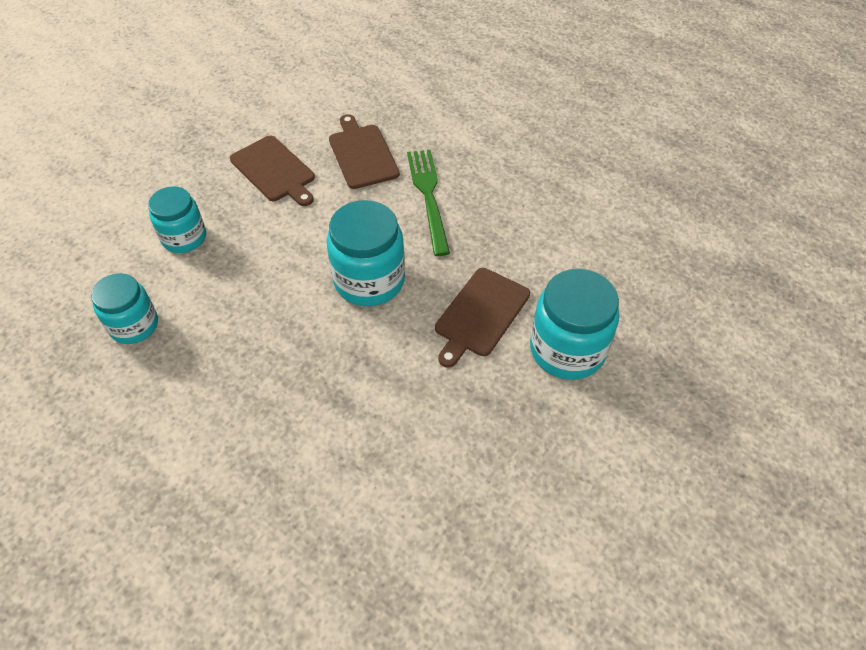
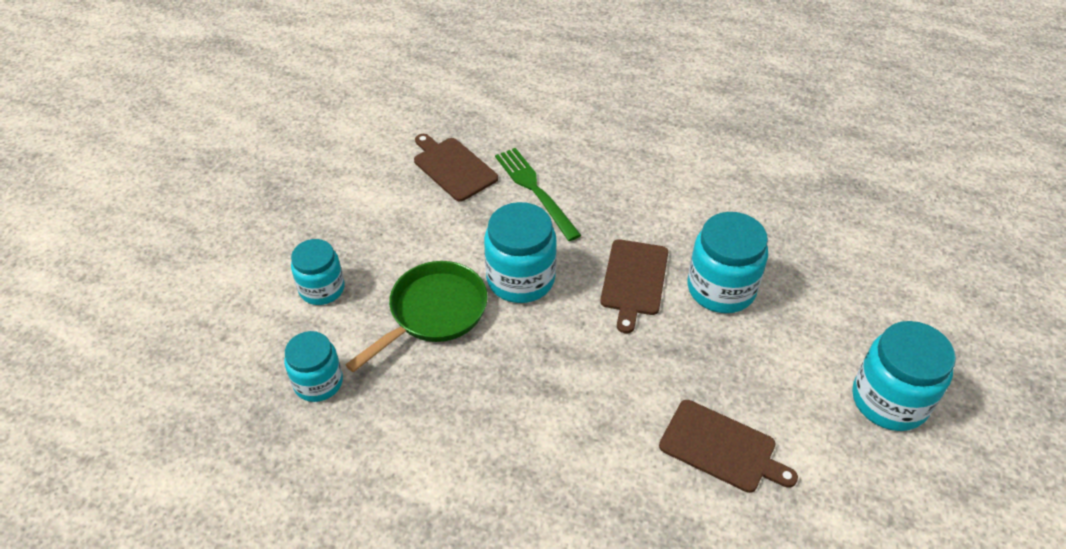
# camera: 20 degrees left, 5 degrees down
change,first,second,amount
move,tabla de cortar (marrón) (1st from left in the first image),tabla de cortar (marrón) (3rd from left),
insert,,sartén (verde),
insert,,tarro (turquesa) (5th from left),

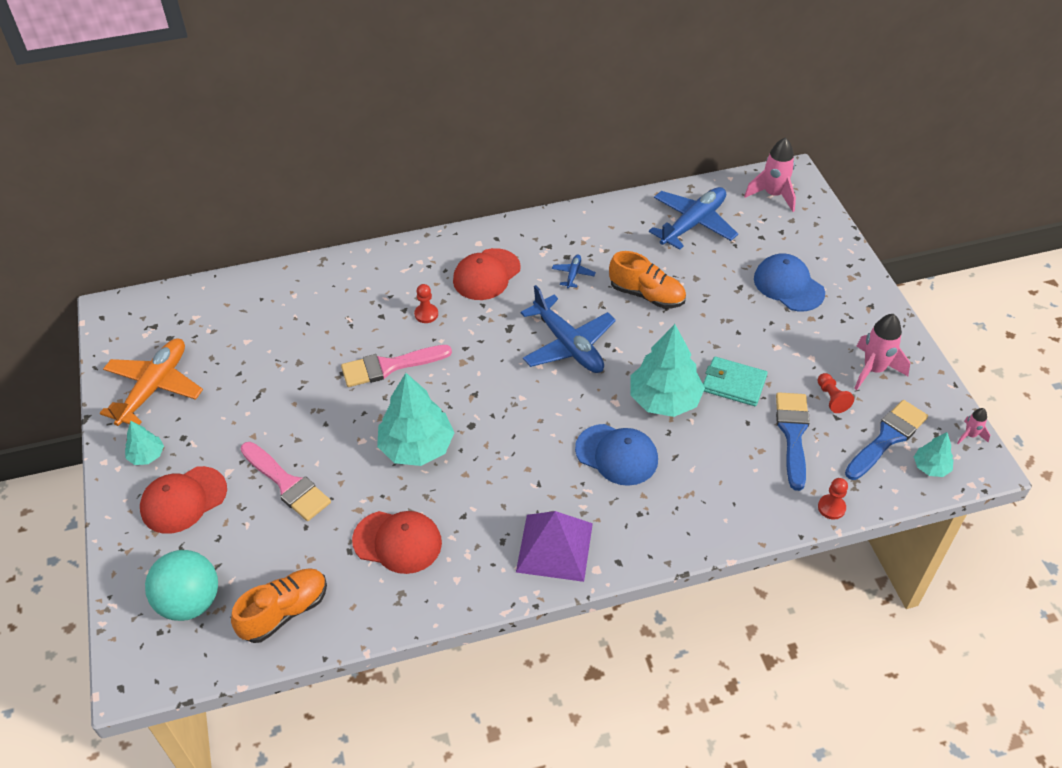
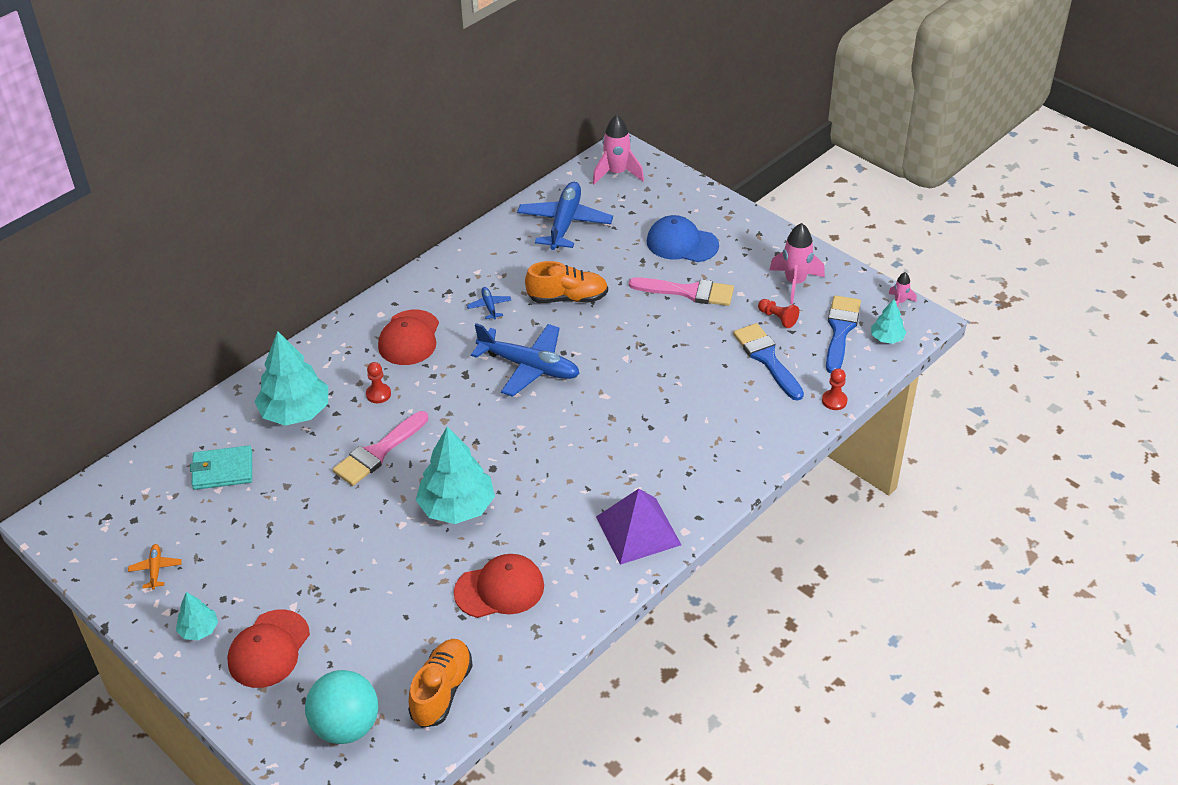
# camera: 30 degrees left, 5 degrees down
change,first,second,amount
resize,avión (naranja),,x0.44
move,pincel (rosa) (1st from left in the first image),pincel (rosa) (2nd from left),
delete,gorra (azul) (1st from left),,
move,árbol (turquesa) (3rd from left in the first image),árbol (turquesa) (2nd from left),
move,cartera (turquesa),,

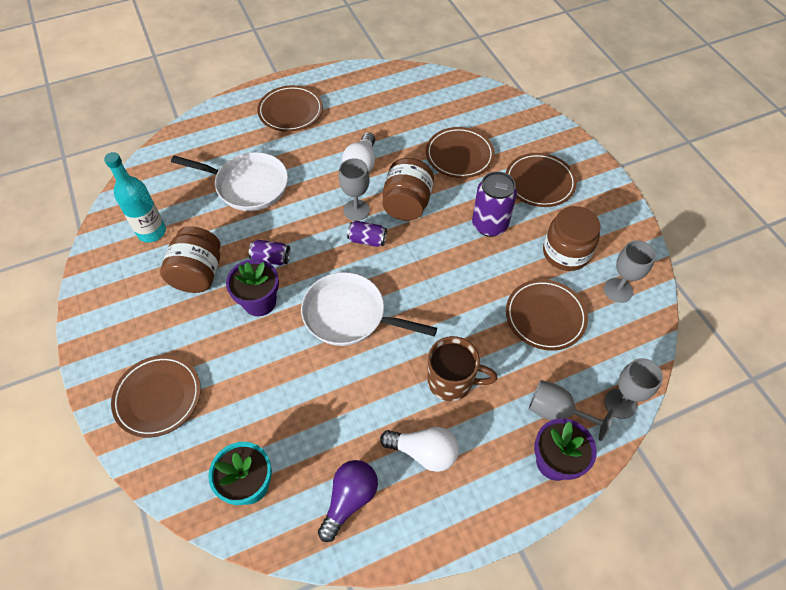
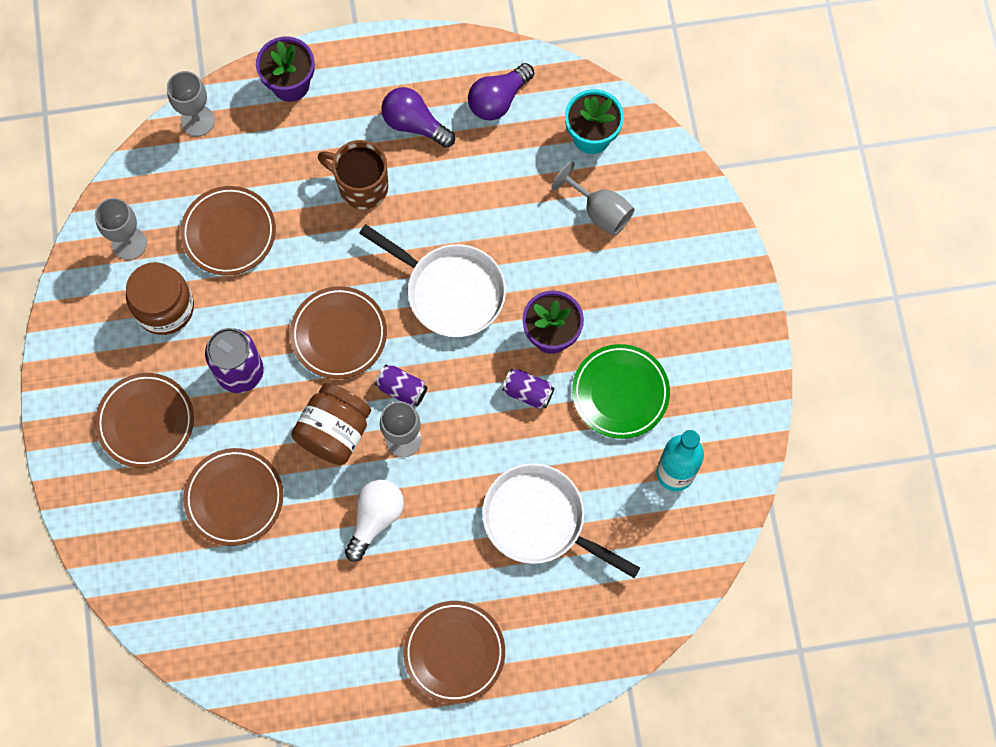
# camera: 165 degrees left, 15 degrees up
change,first,second,amount
move,plato (marrón) (1st from left in the first image),plato (marrón) (4th from left),
replace,tarro (marrón) (1st from left),plato (verde),
recolor,bombilla (blanco) (2nd from left),bombilla (morado) (1st from left),
move,copa (gris) (2nd from left in the first image),copa (gris) (4th from left),

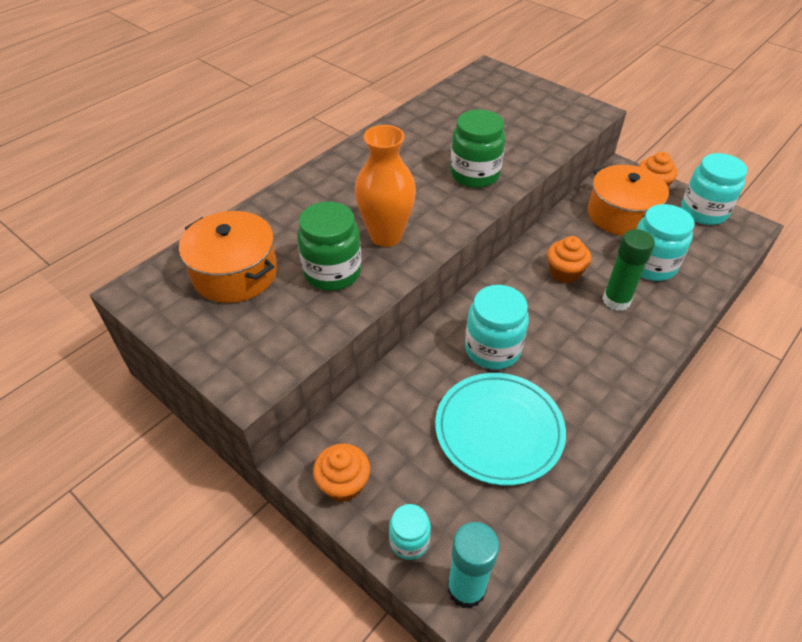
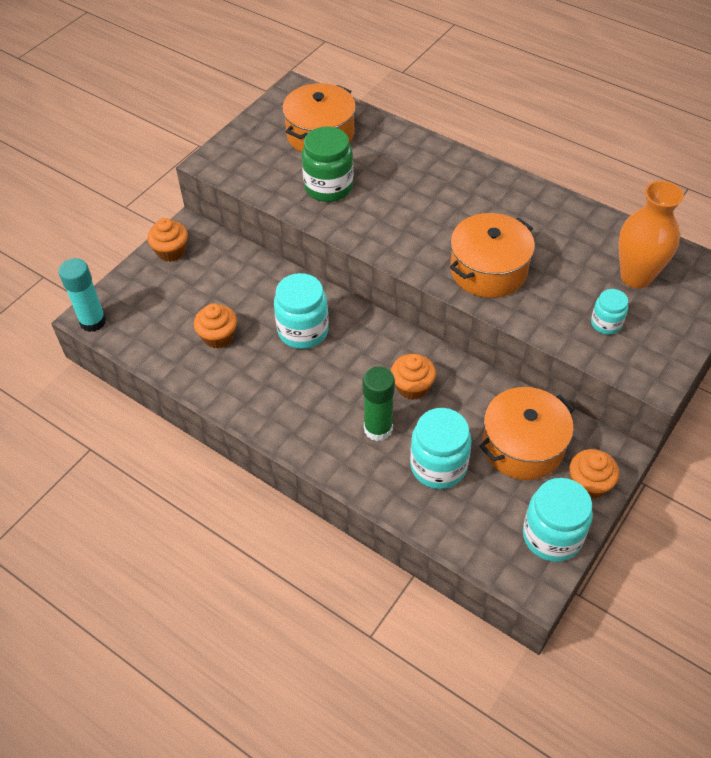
# camera: 85 degrees right, 5 degrees up
change,first,second,amount
move,florero (naranja),,
move,tarro (turquesa) (1st from left in the first image),tarro (turquesa) (4th from left),
replace,plato (turquesa),magdalena (naranja) (2nd from left),
replace,tarro (verde) (2nd from left),olla (naranja) (2nd from left),

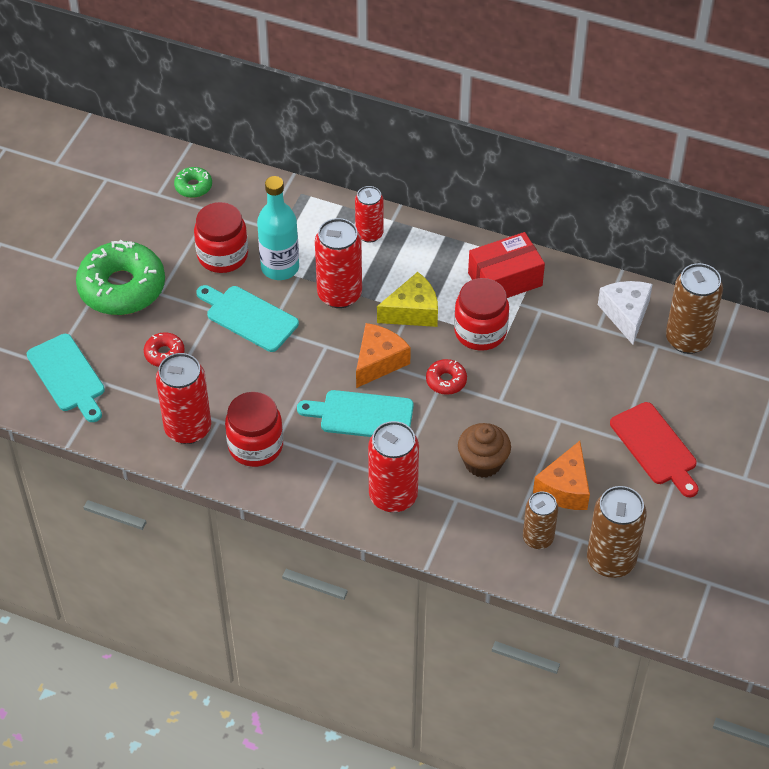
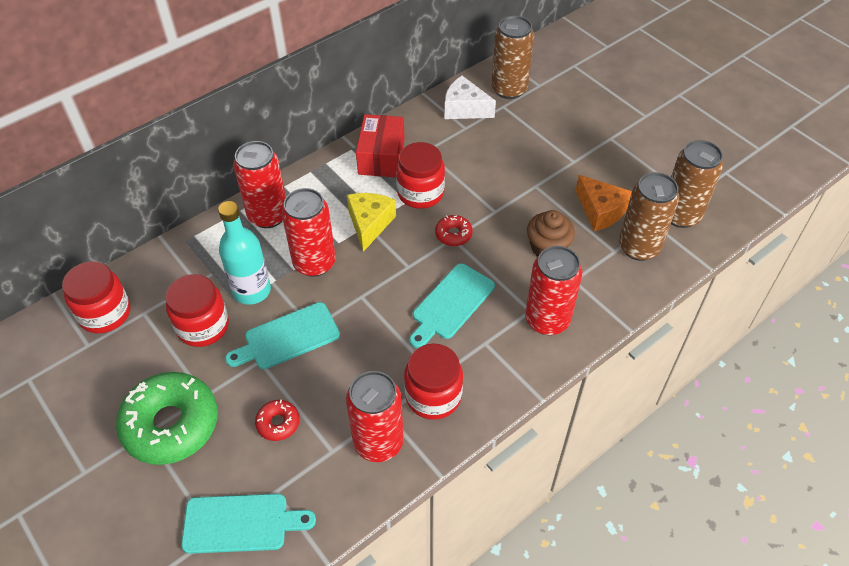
# camera: 60 degrees left, 0 degrees up
change,first,second,amount
replace,rosquilla (verde) (2nd from left),tarro (rojo) (1st from left),
resize,lata (rojo) (3rd from left in the first image),lata (rojo) (1st from left),x1.57
delete,queso (naranja) (1st from left),,
resize,lata (marrón) (1st from left in the first image),lata (marrón) (2nd from left),x1.57
delete,tabla de cortar (rojo),,

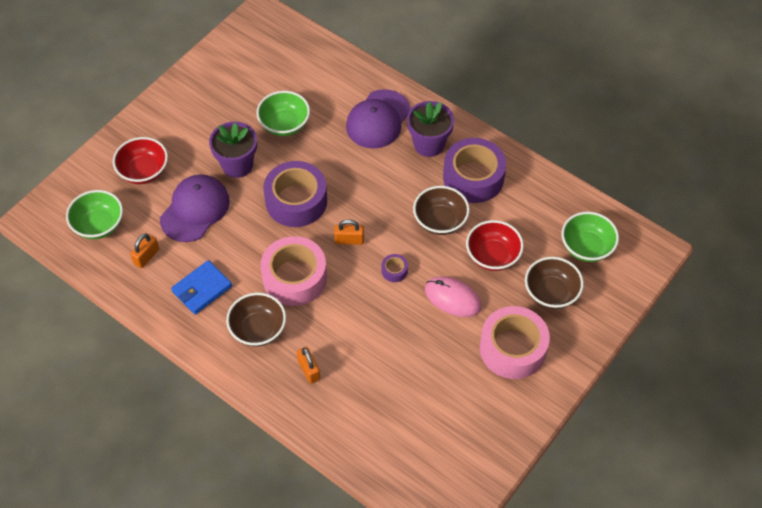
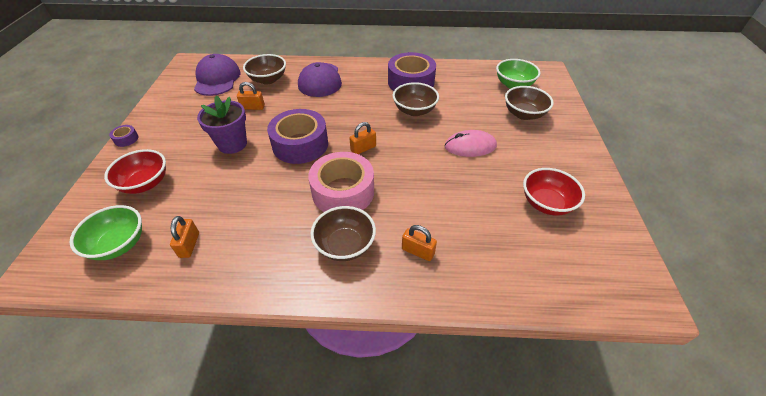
# camera: 35 degrees left, 10 degrees down
change,first,second,amount
move,gorra (morado) (1st from left),,
delete,cartera (azul),,
replace,cuenco (verde) (2nd from left),candado (naranja) (2nd from left),
move,cinta adhesiva (morado) (2nd from left in the first image),cinta adhesiva (morado) (1st from left),
delete,maceta (morado) (2nd from left),,
move,cuenco (rojo) (2nd from left),,
delete,cinta adhesiva (rosa) (2nd from left),,
insert,,cuenco (marrón) (1st from left),

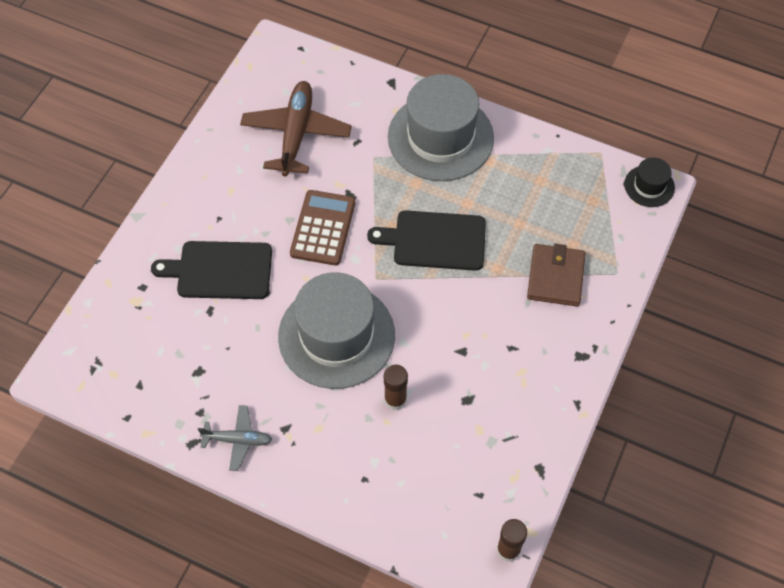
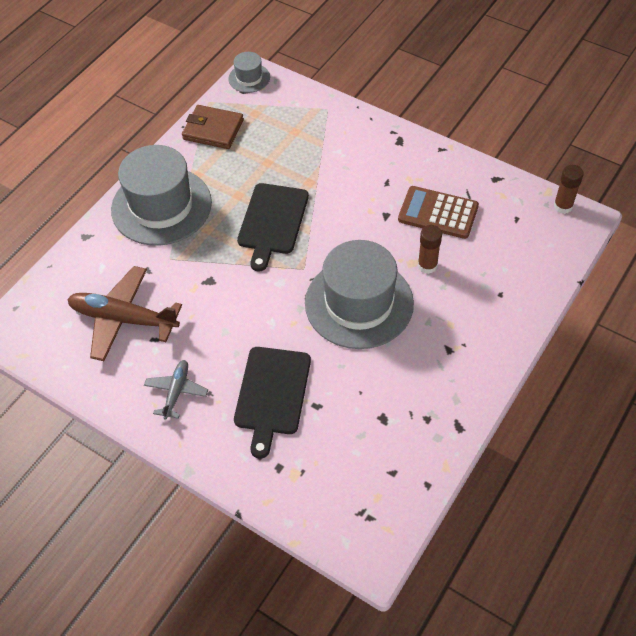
# camera: 80 degrees left, 5 degrees down
change,first,second,amount
move,avión (gris),,
move,calculadora (marrón),,
move,cartera (marrón),,
recolor,sombrero (negro),sombrero (gris) (2nd from left),

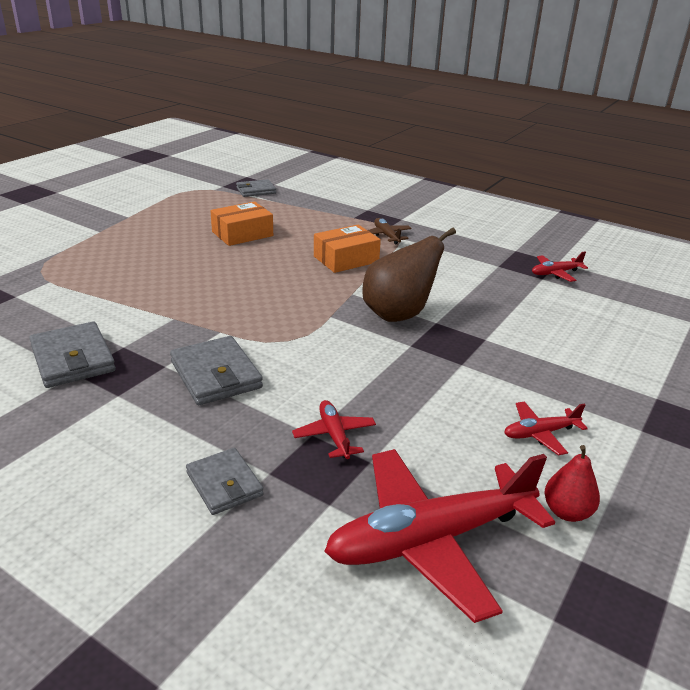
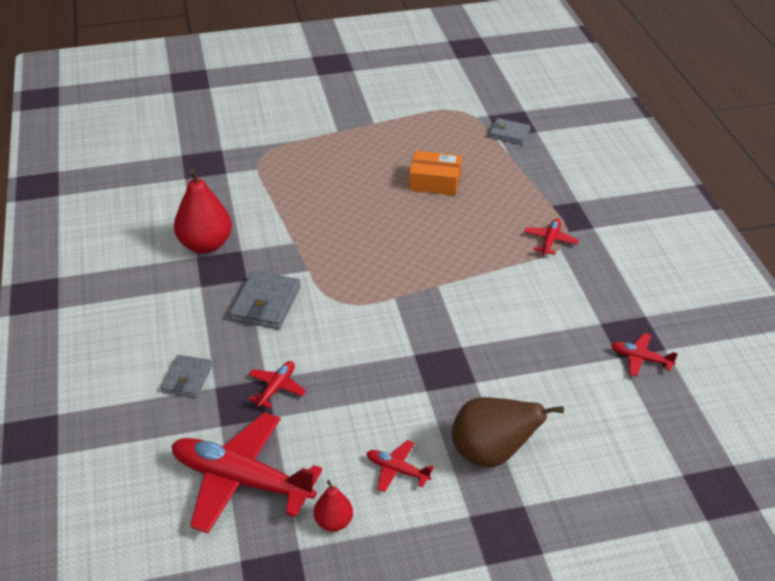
# camera: 45 degrees right, 10 degrees up
change,first,second,amount
replace,cartera (gris) (1st from left),pera (rojo) (1st from left),
delete,caja (naranja) (2nd from left),,
move,pera (marrón),,
recolor,avión (marrón),avión (rojo) (4th from left),

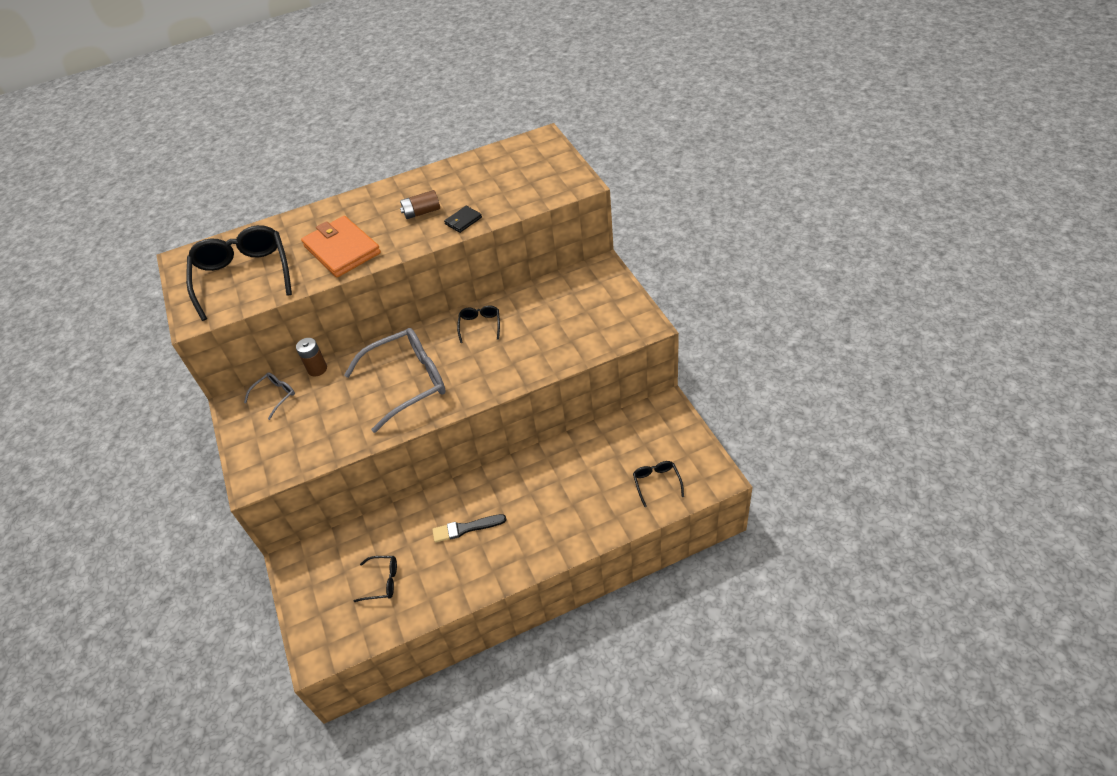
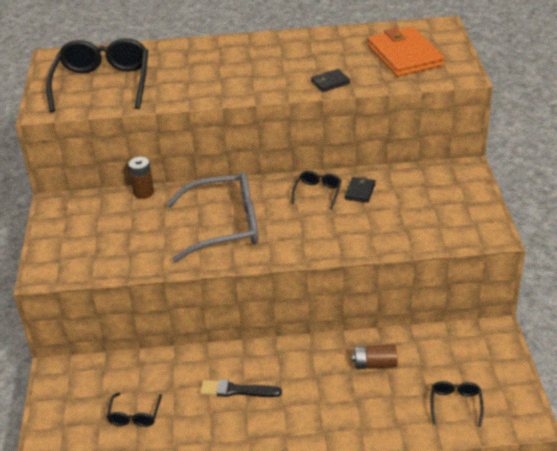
# camera: 15 degrees right, 10 degrees down
change,first,second,amount
delete,gafas (gris) (1st from left),,
move,cartera (naranja),,
rotate,gafas (negro) (2nd from left),,75 degrees clockwise
move,pila (marrón) (2nd from left),,
insert,,cartera (negro) (2nd from left),

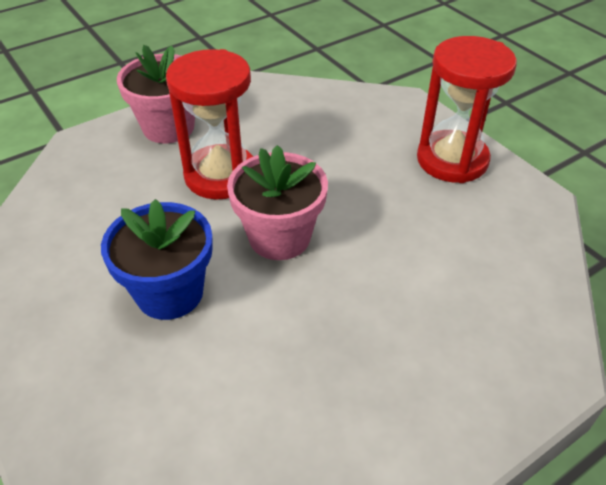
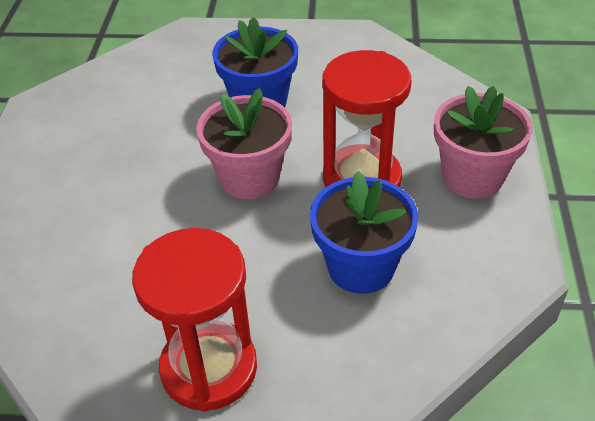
# camera: 130 degrees right, 0 degrees up
change,first,second,amount
insert,,maceta (azul) (2nd from left),

